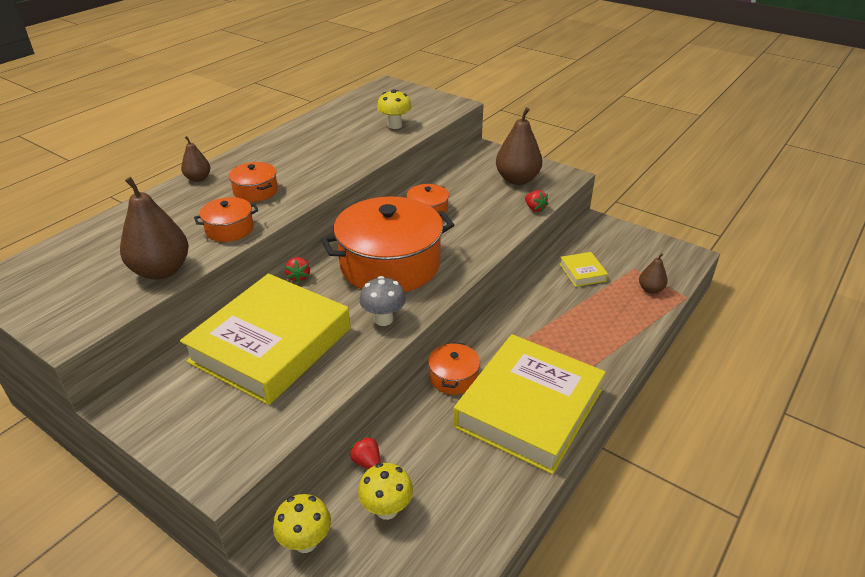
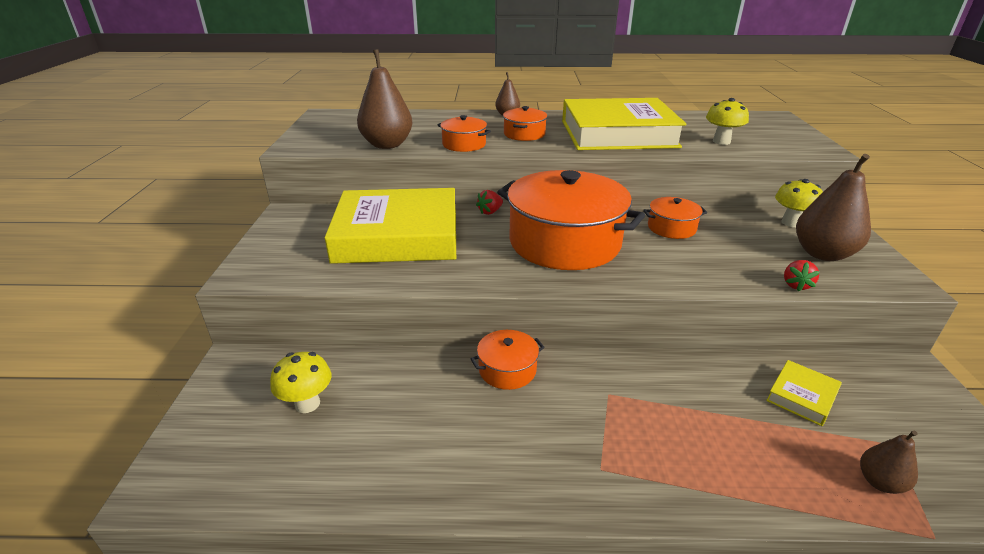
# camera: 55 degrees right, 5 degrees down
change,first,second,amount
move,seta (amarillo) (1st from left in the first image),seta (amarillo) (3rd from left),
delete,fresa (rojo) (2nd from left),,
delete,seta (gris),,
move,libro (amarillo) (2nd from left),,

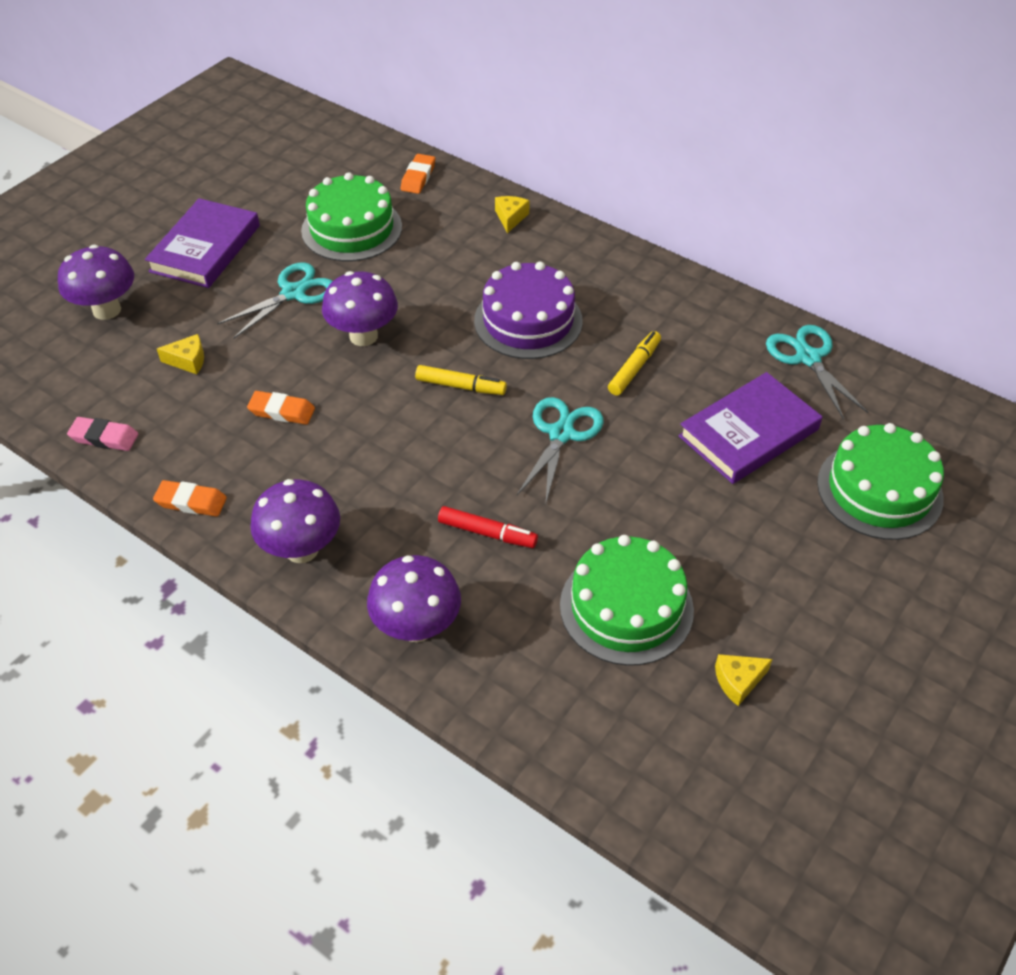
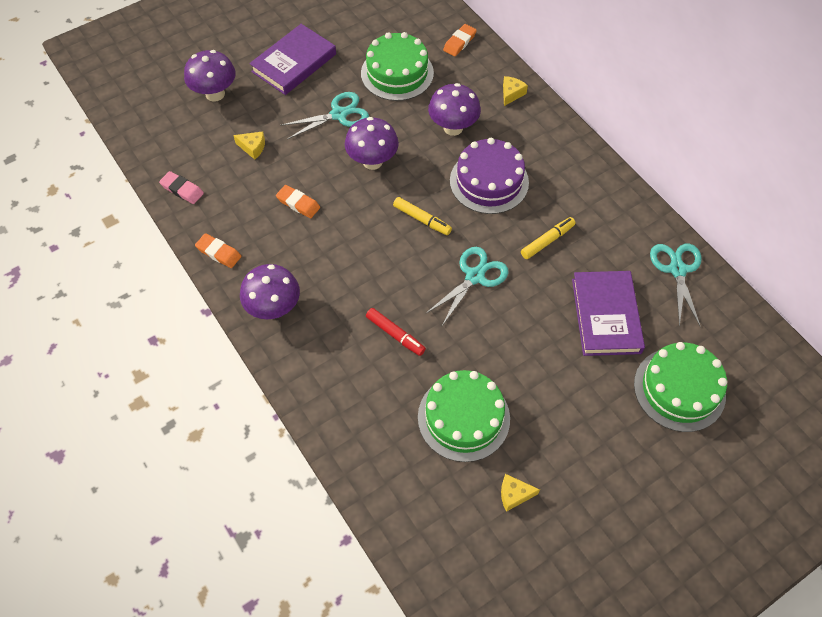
# camera: 20 degrees right, 10 degrees up
change,first,second,amount
move,seta (morado) (4th from left),,
rotate,libro (morado) (2nd from left),,75 degrees counterclockwise

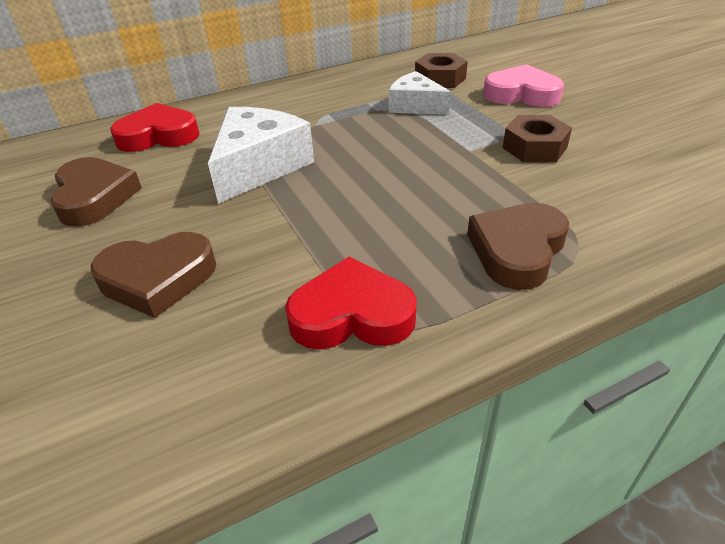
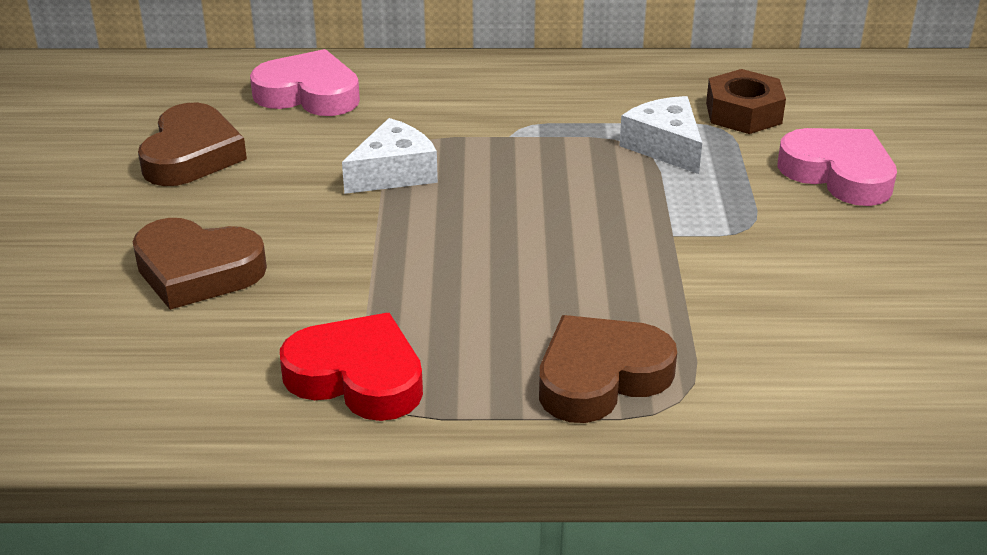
# camera: 25 degrees right, 5 degrees down
change,first,second,amount
recolor,corazón (rojo) (1st from left),corazón (rosa) (1st from left),
resize,queso (blanco) (1st from left),,x0.63
delete,tuerca (marrón) (2nd from left),,

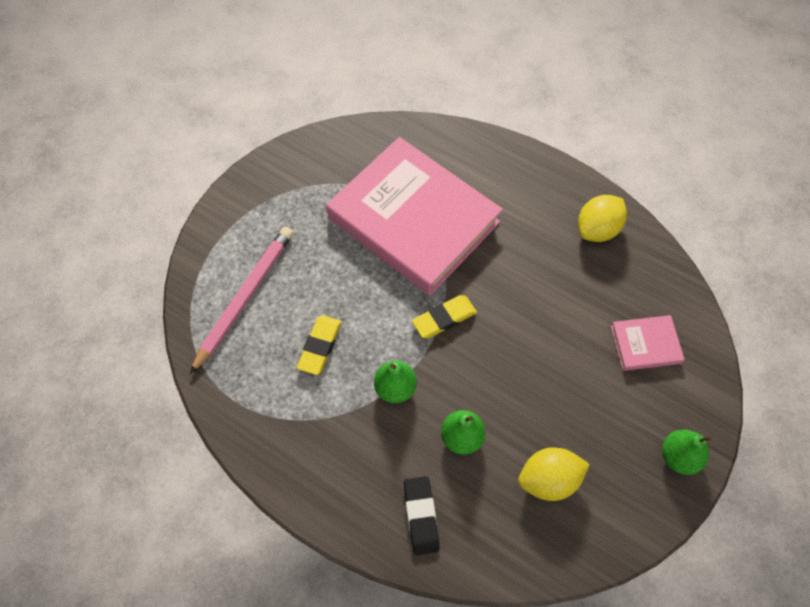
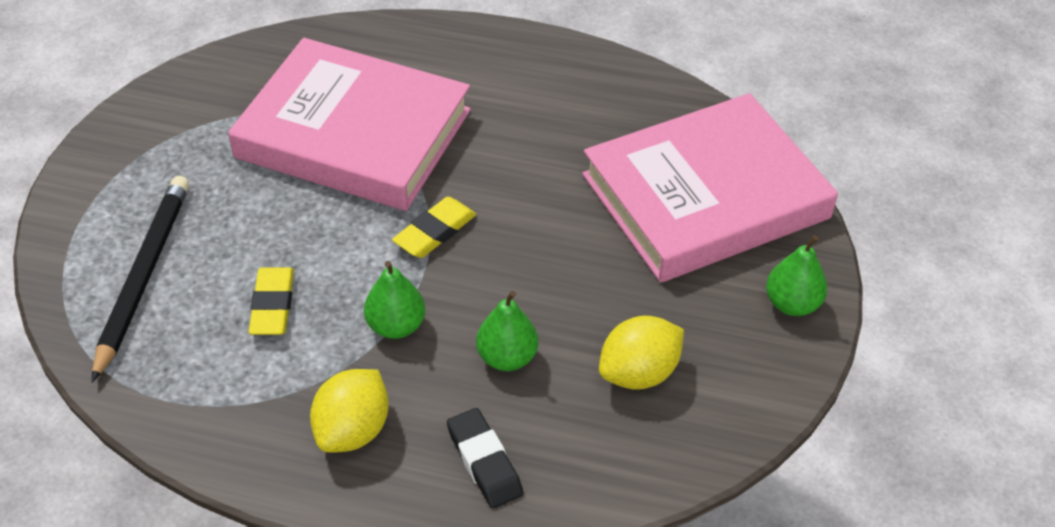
# camera: 20 degrees left, 15 degrees down
change,first,second,amount
recolor,lápiz (rosa),lápiz (negro),
move,limón (amarillo) (2nd from left in the first image),limón (amarillo) (1st from left),
resize,libro (rosa) (2nd from left),,x2.44

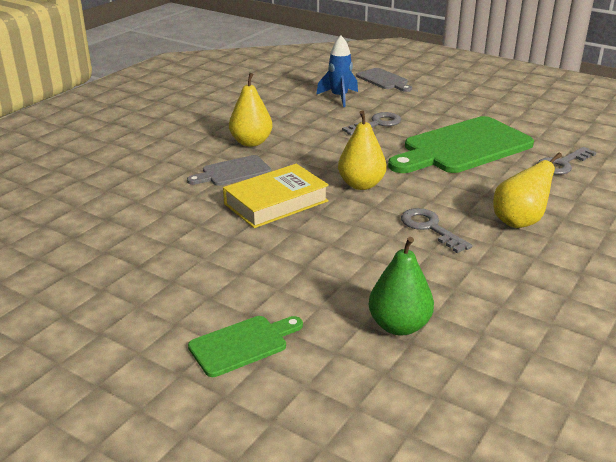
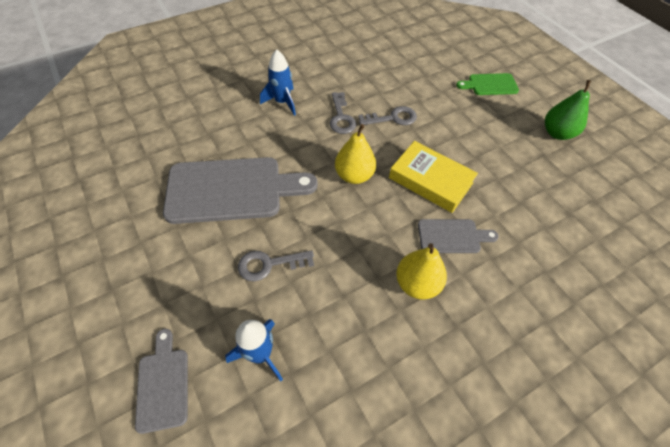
# camera: 155 degrees left, 25 degrees up
change,first,second,amount
rotate,libro (amarillo),,45 degrees clockwise
move,pera (verde),,
recolor,tabla de cortar (verde) (2nd from left),tabla de cortar (gris) (2nd from left),
replace,pera (amarillo) (3rd from left),cohete (azul) (2nd from left),
move,llave (gris) (3rd from left),,

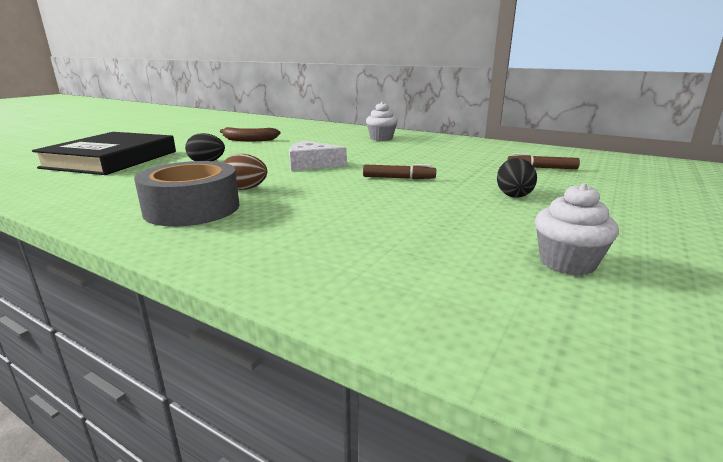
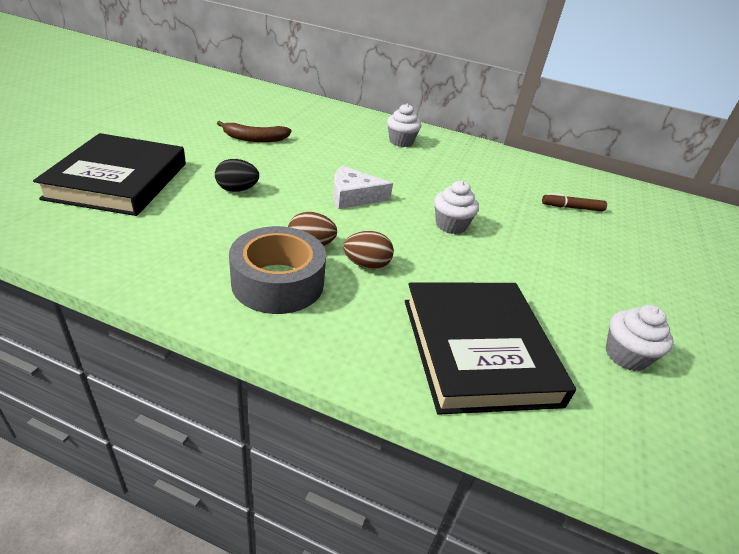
# camera: 15 degrees left, 15 degrees up
change,first,second,amount
replace,rotulador (marrón) (1st from left),magdalena (blanco) (2nd from left),
delete,huevo (negro) (2nd from left),,
insert,,huevo (marrón) (2nd from left),
insert,,libro (negro) (2nd from left),

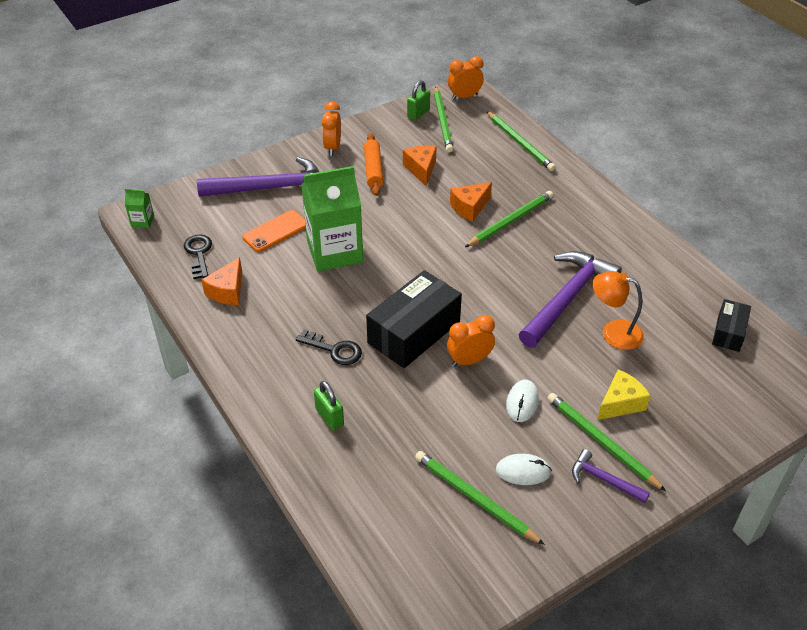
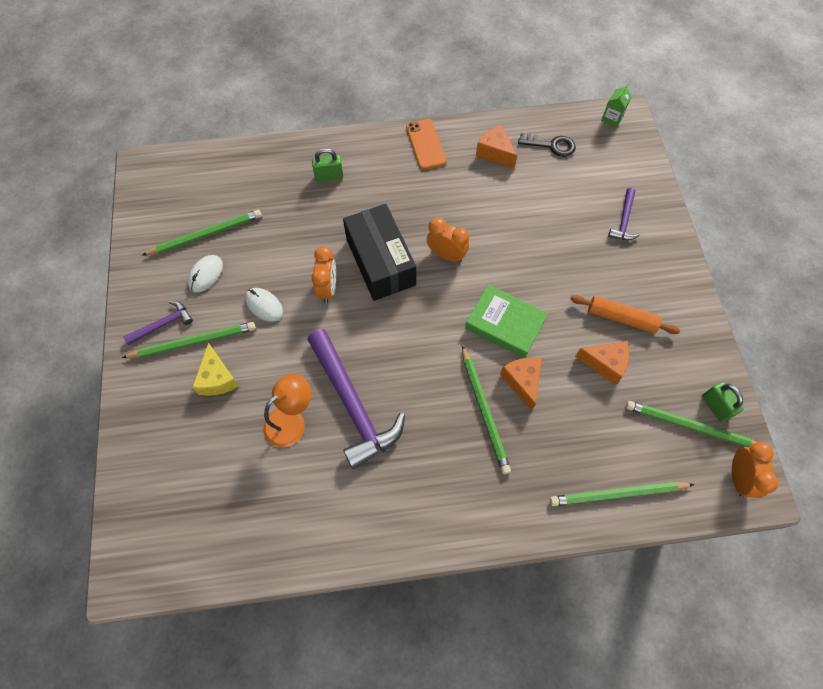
# camera: 115 degrees right, 20 degrees up
change,first,second,amount
resize,martillo (morado) (1st from left in the first image),martillo (morado) (3rd from left),x0.48
move,móvil (naranja),,
delete,llave (negro) (2nd from left),,
delete,cartón de leche (verde) (2nd from left),,
move,despertador (naranja) (1st from left in the first image),despertador (naranja) (2nd from left),
delete,caja (negro) (2nd from left),,
insert,,libro (verde),

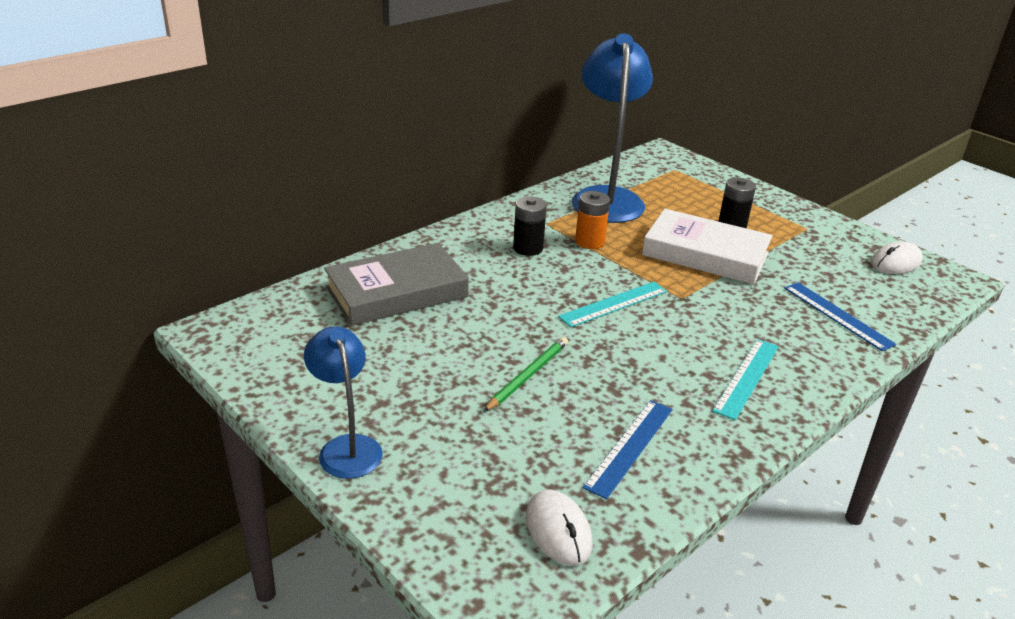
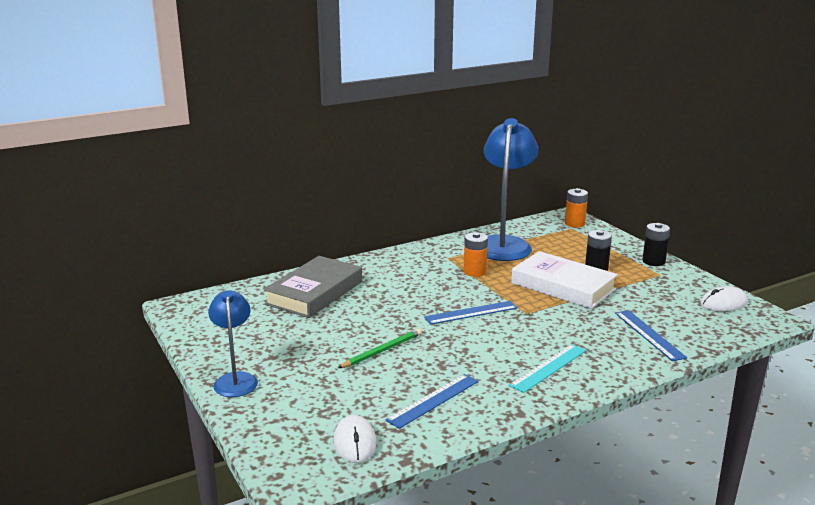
# camera: 15 degrees right, 10 degrees down
change,first,second,amount
rotate,libro (gris),,45 degrees counterclockwise
move,pila (negro) (1st from left in the first image),pila (negro) (2nd from left),
recolor,regla (turquesa) (1st from left),regla (azul) (2nd from left),
insert,,pila (naranja) (2nd from left),

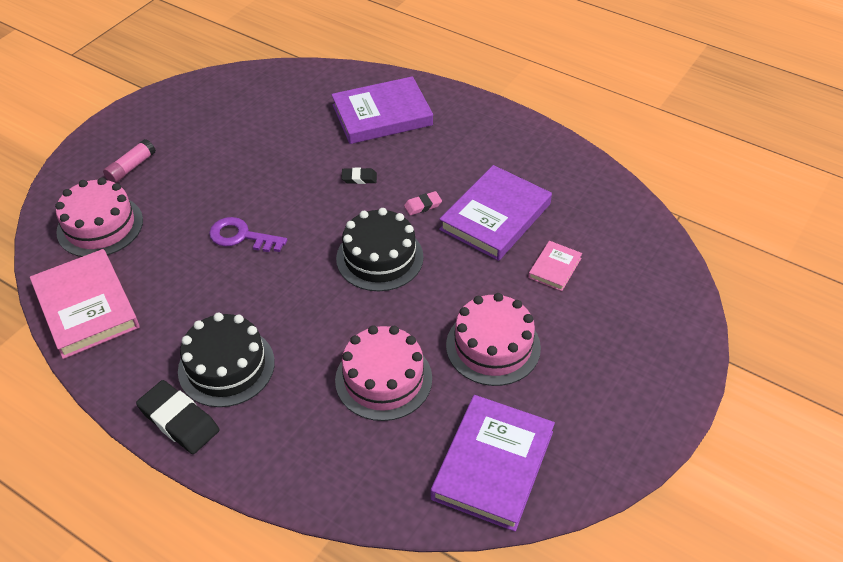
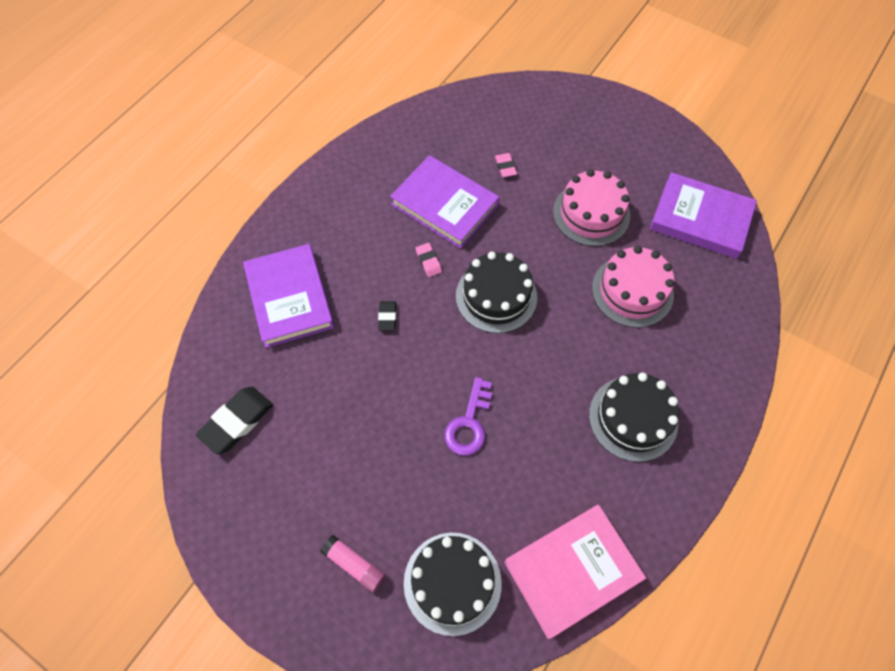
# camera: 90 degrees left, 15 degrees up
change,first,second,amount
recolor,tarta (rosa) (1st from left),tarta (negro) (1st from left),
move,goma de borrar (negro) (1st from left),,
replace,libro (rosa) (2nd from left),goma de borrar (rosa) (2nd from left),

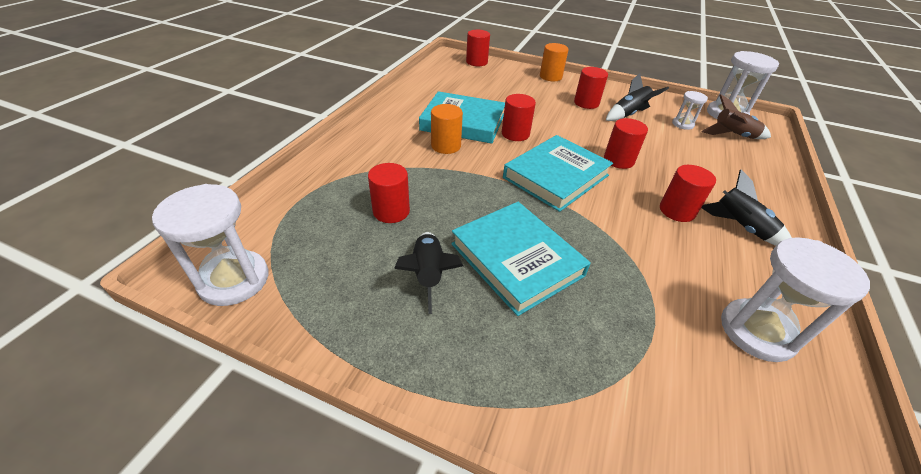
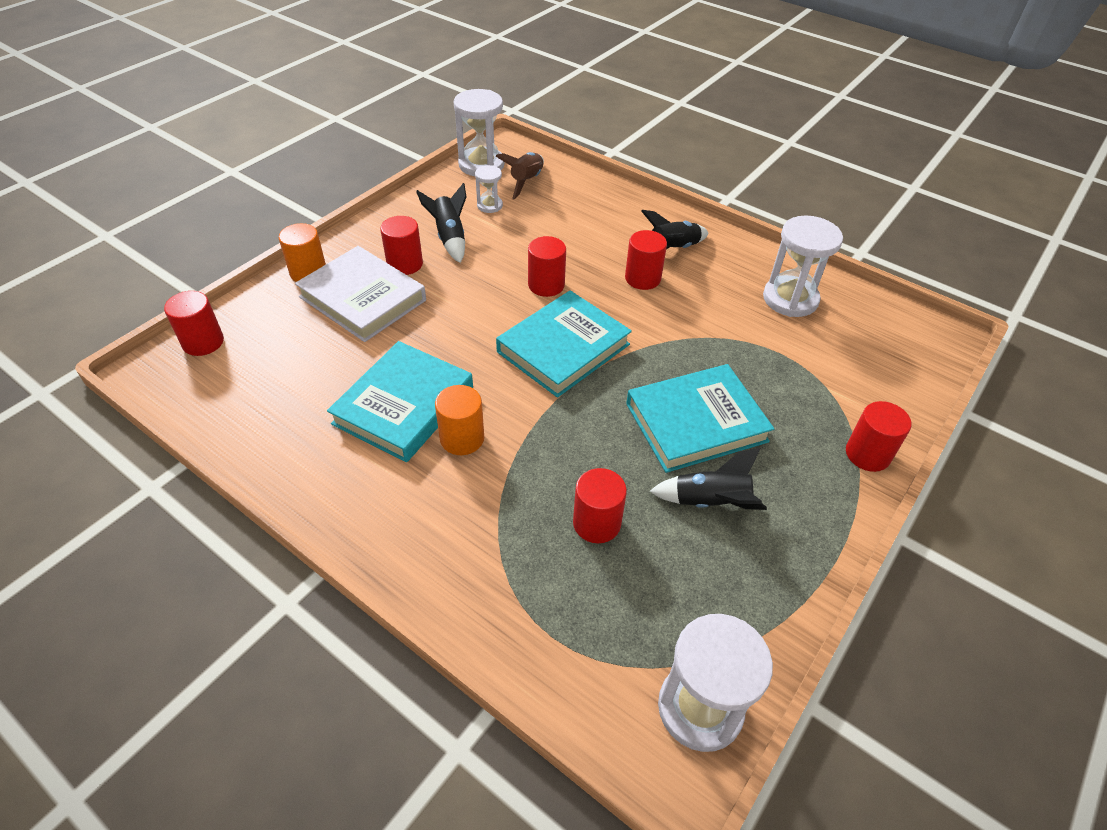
# camera: 75 degrees left, 5 degrees up
change,first,second,amount
move,cilindro (rojo) (3rd from left in the first image),cilindro (rojo) (6th from left),
rotate,libro (turquesa) (3rd from left in the first image),libro (turquesa) (2nd from left),75 degrees clockwise
insert,,libro (blanco),

